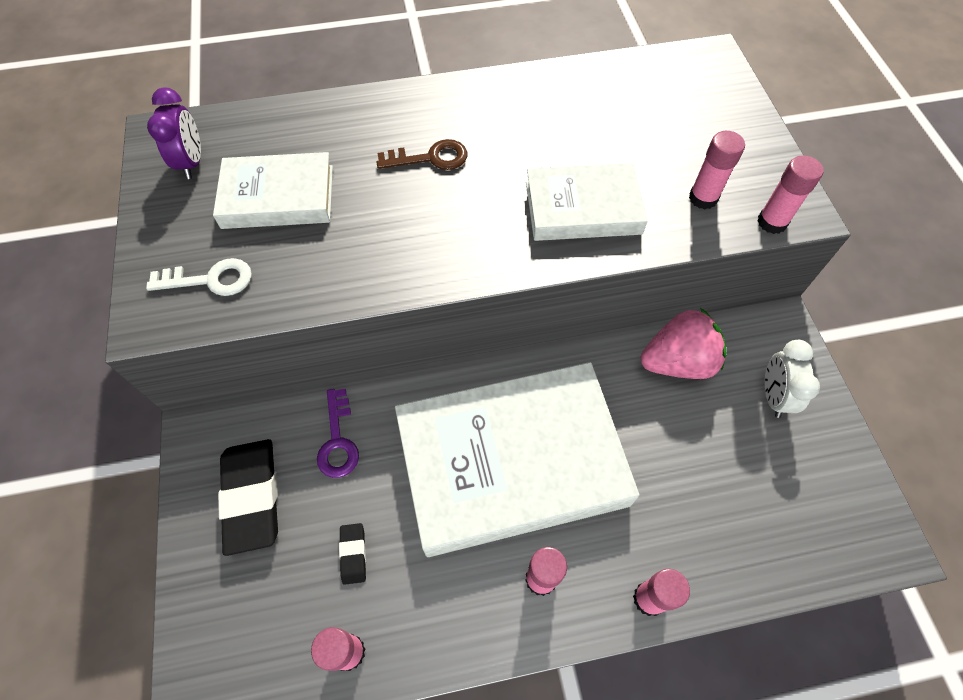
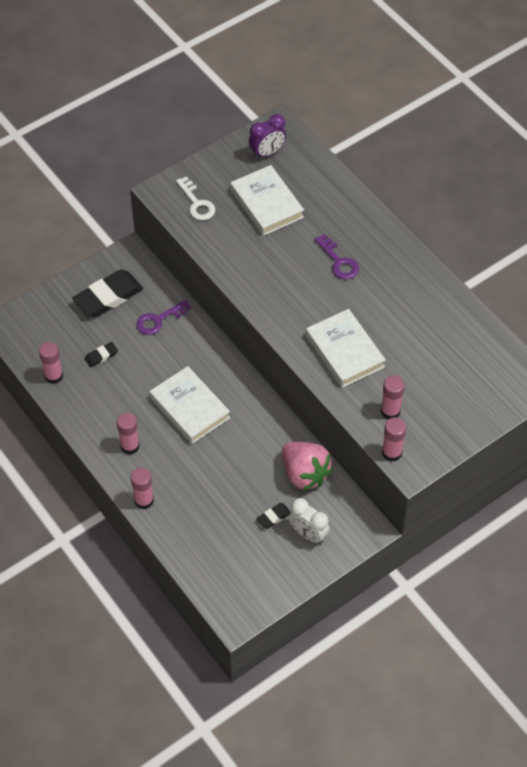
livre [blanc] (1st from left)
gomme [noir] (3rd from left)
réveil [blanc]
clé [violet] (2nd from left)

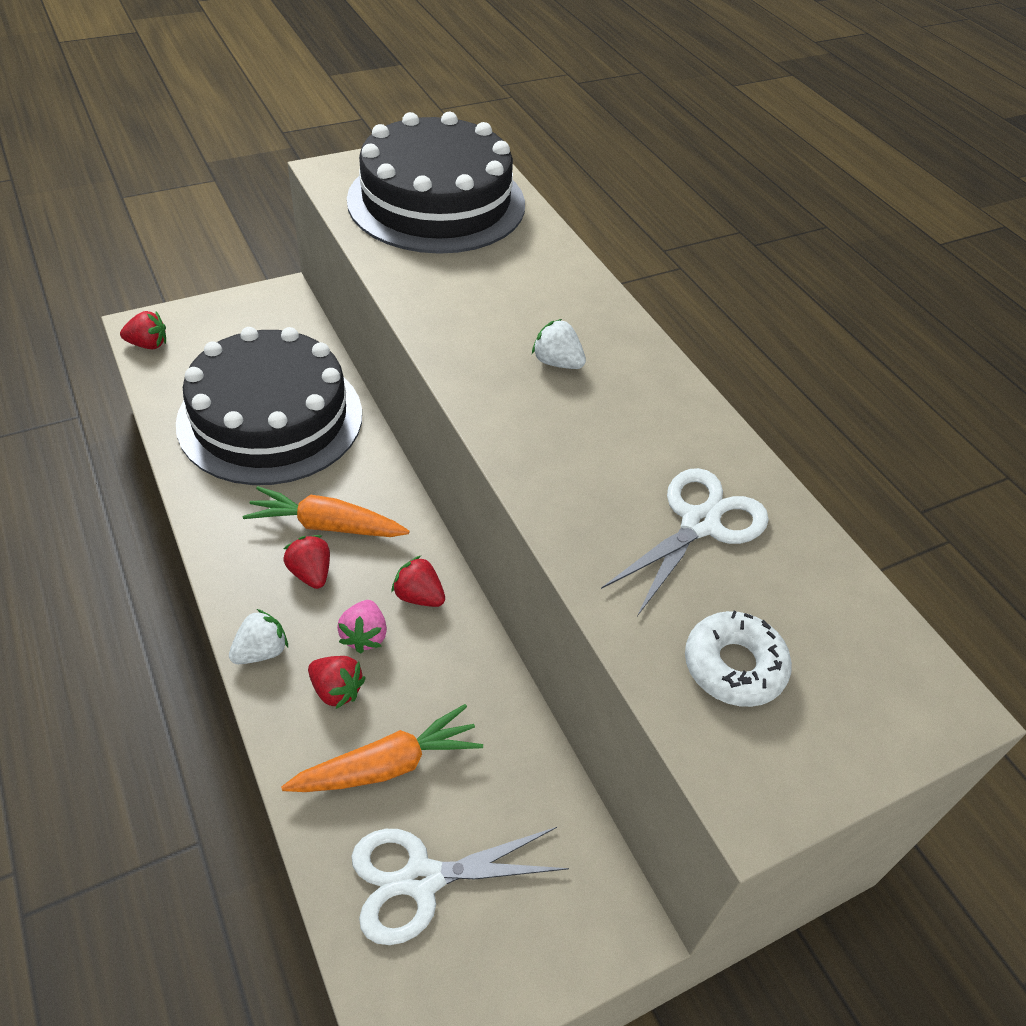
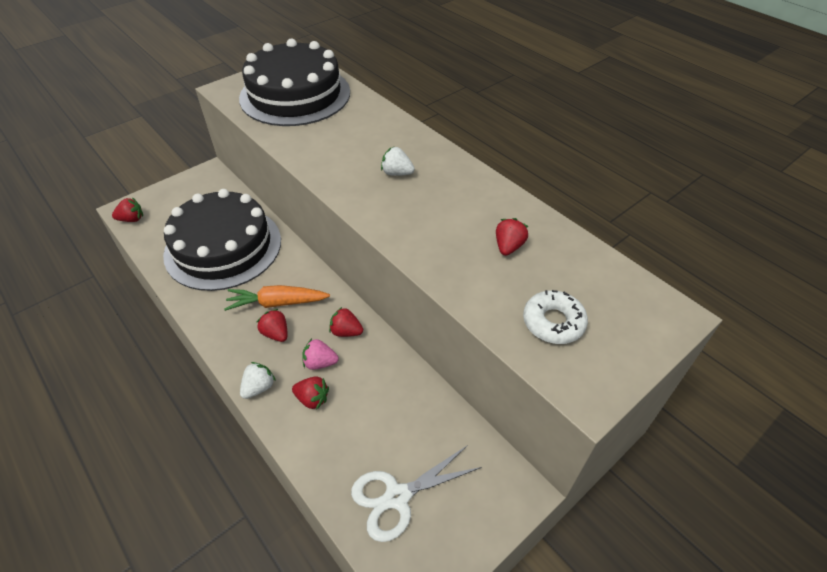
fraise [rose]
fraise [rouge] (5th from left)
carotte [orange] (2nd from left in the first image)

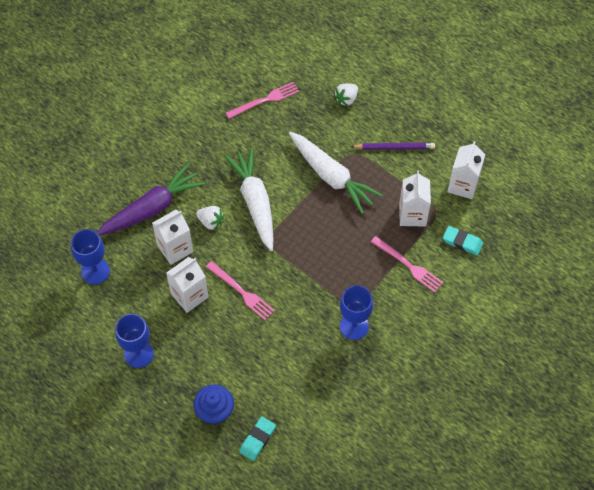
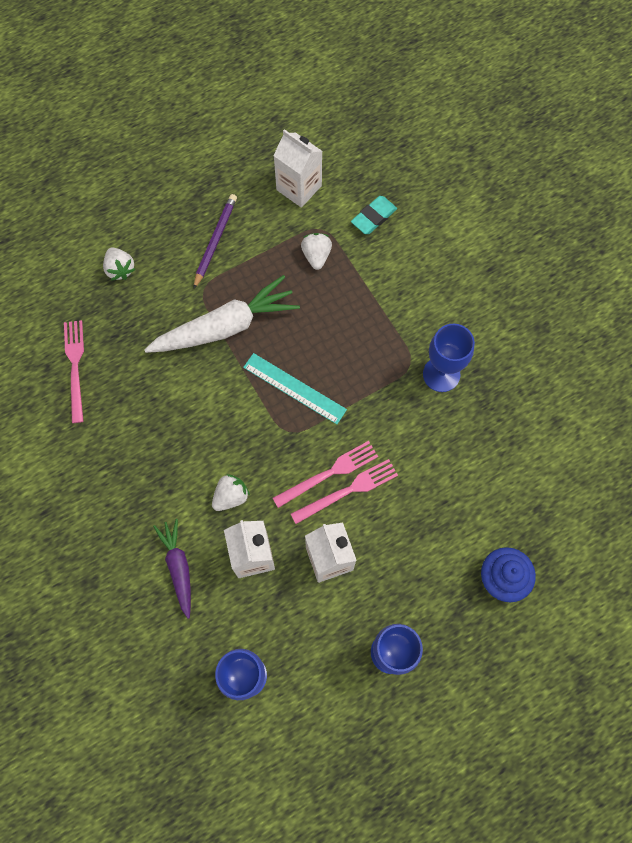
carotte [violet]
règle [turquoise]
fourchette [rose] (2nd from left)
fraise [blanc] (3rd from left)
carotte [blanc] (1st from left in the first image)
gomme [turquoise] (1st from left in the first image)

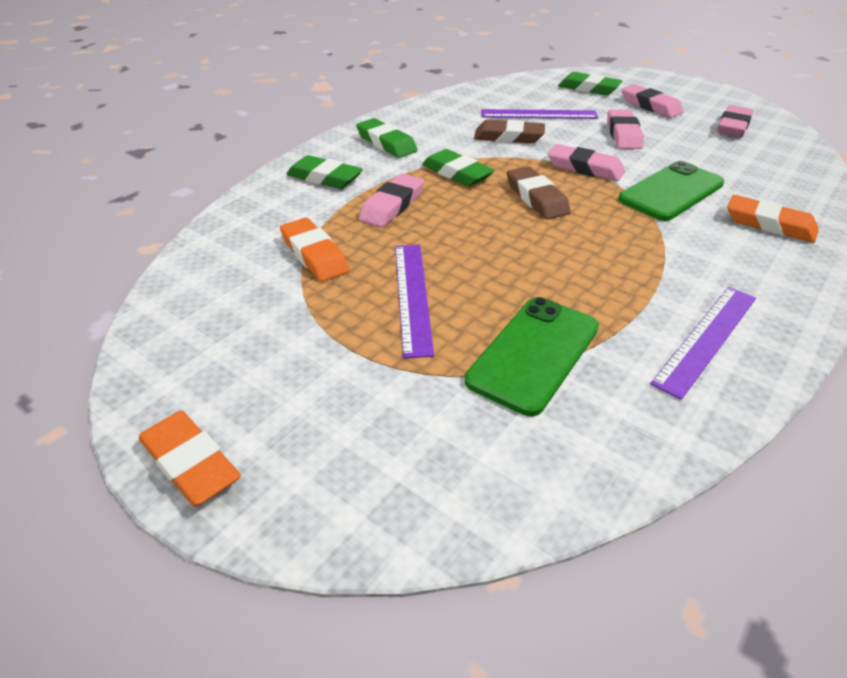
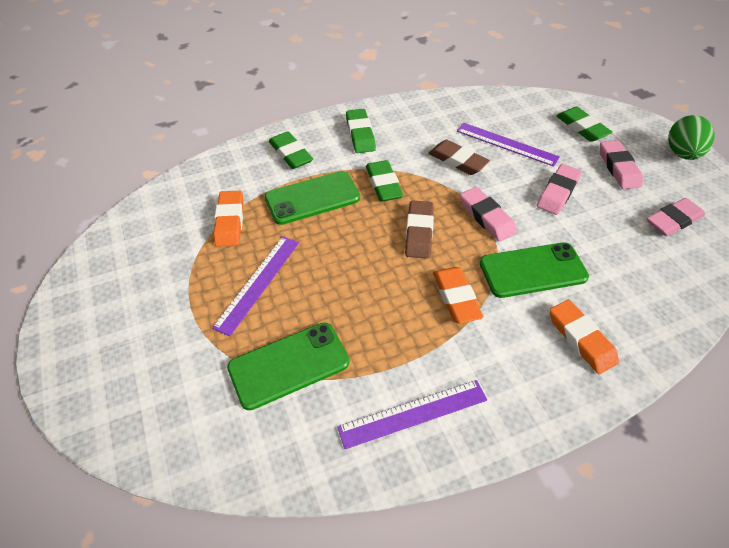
téléphone [vert] (2nd from left)
gomme [orange] (2nd from left)
œuf [vert]

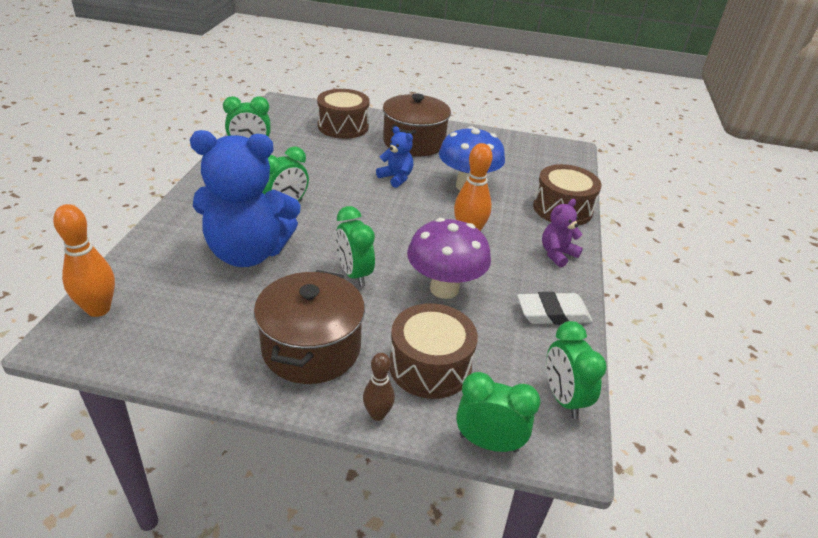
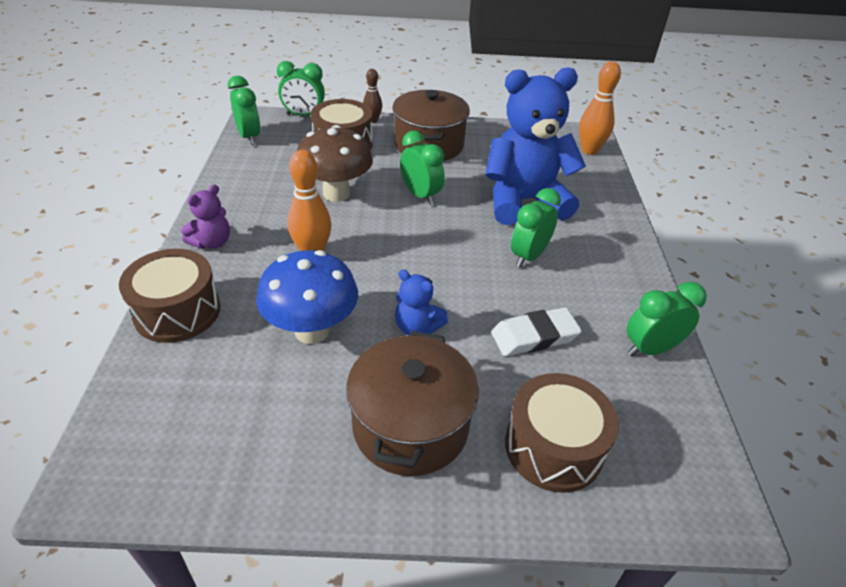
champignon [marron]
gomme [blanc]

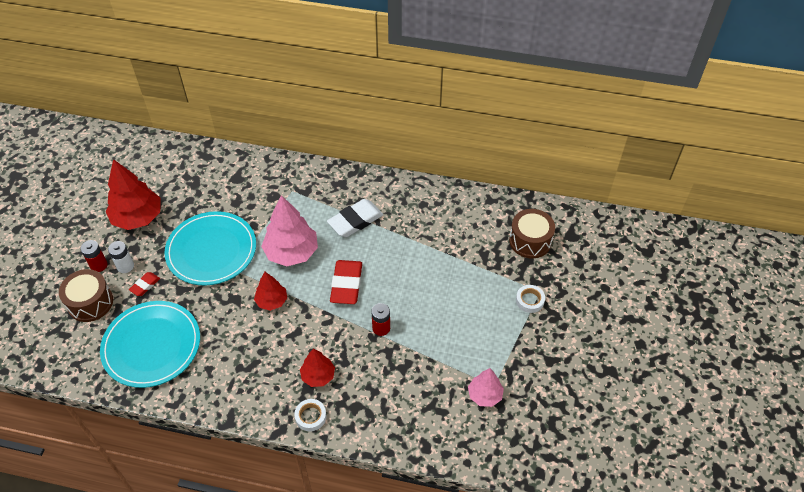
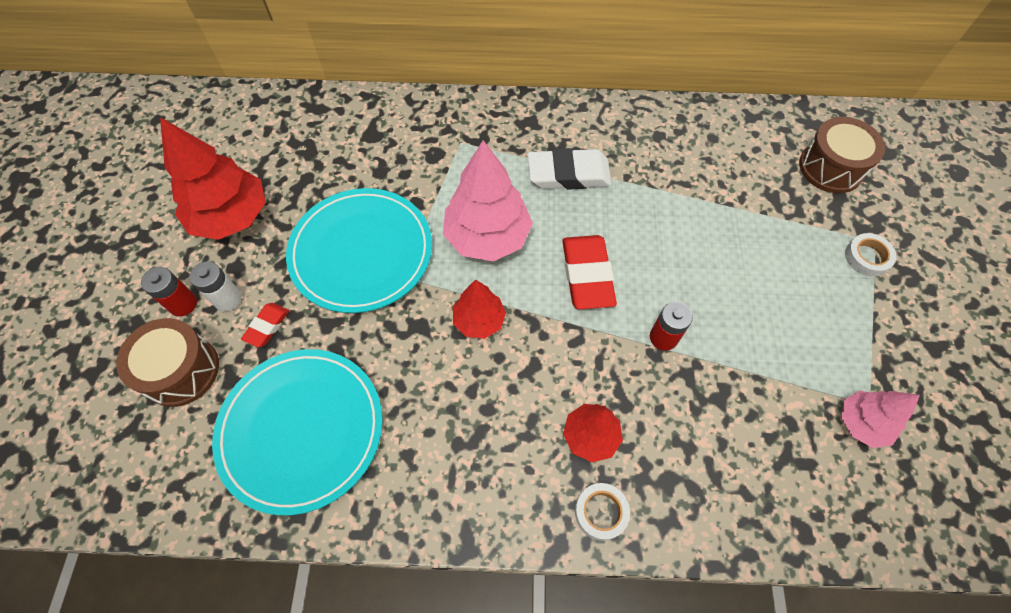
gomme [blanc]

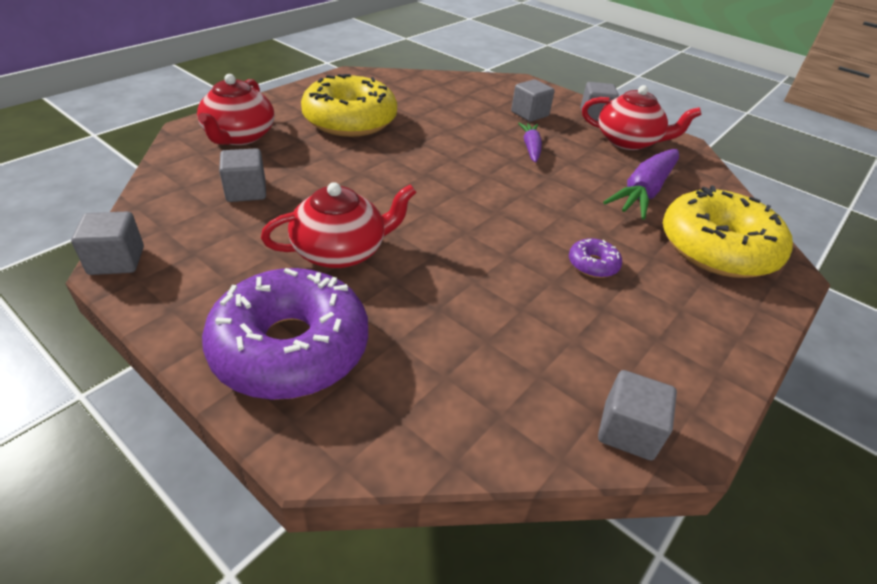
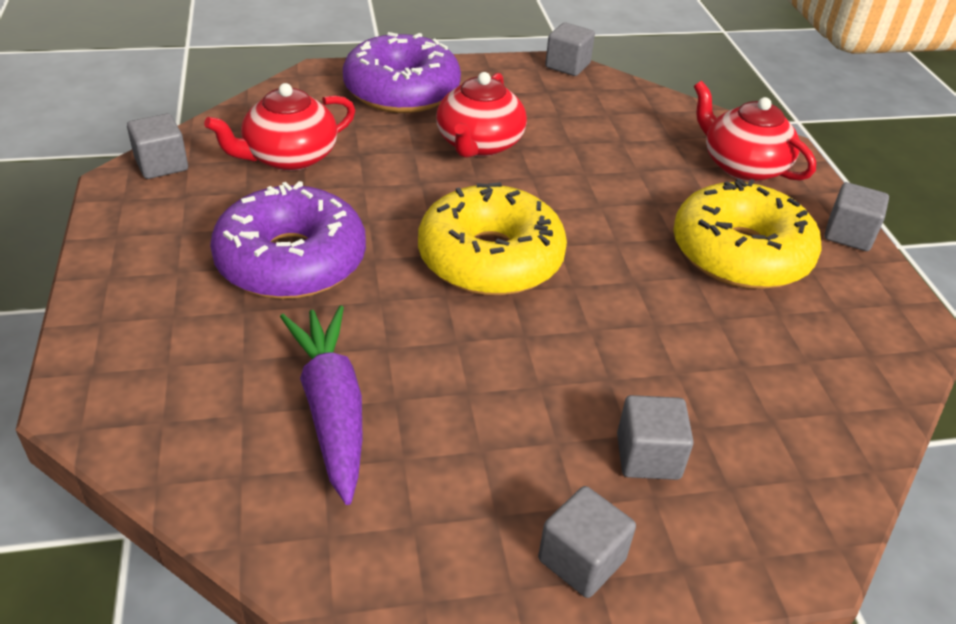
théière [rouge] (1st from left)
beignet [violet] (1st from left)
beignet [jaune] (1st from left)
cube [gris] (5th from left)
carotte [violet] (1st from left in the first image)

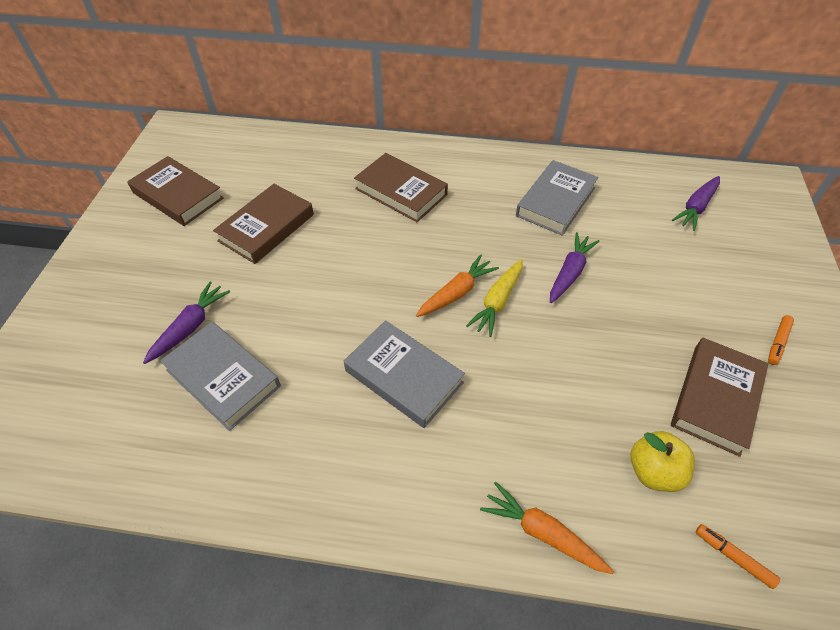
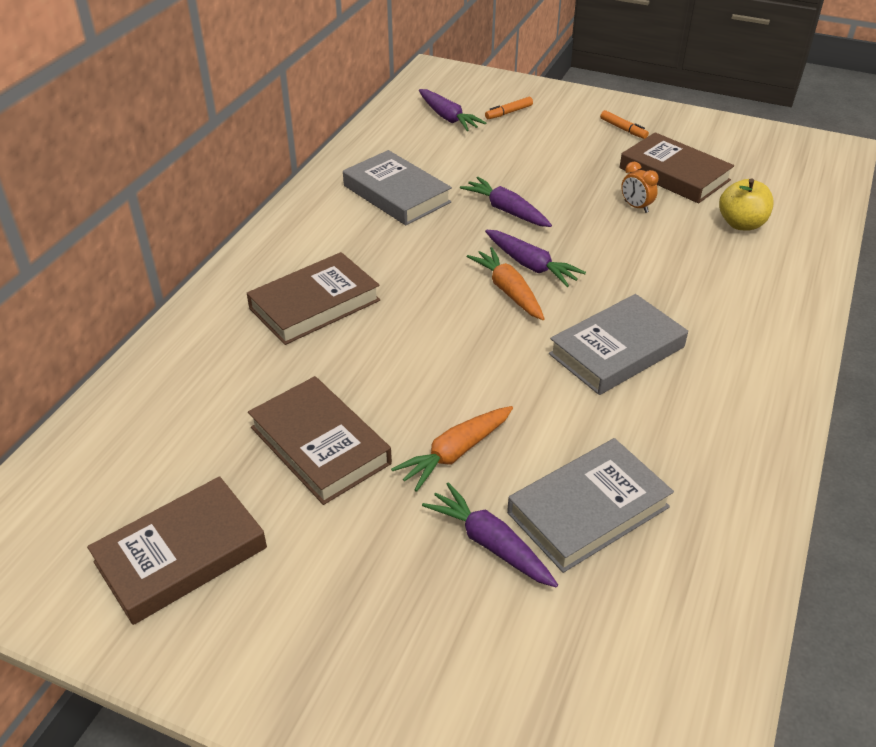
carotte [orange] (1st from left)
feutre [orange] (1st from left)
carotte [violet] (4th from left)
réveil [orange]

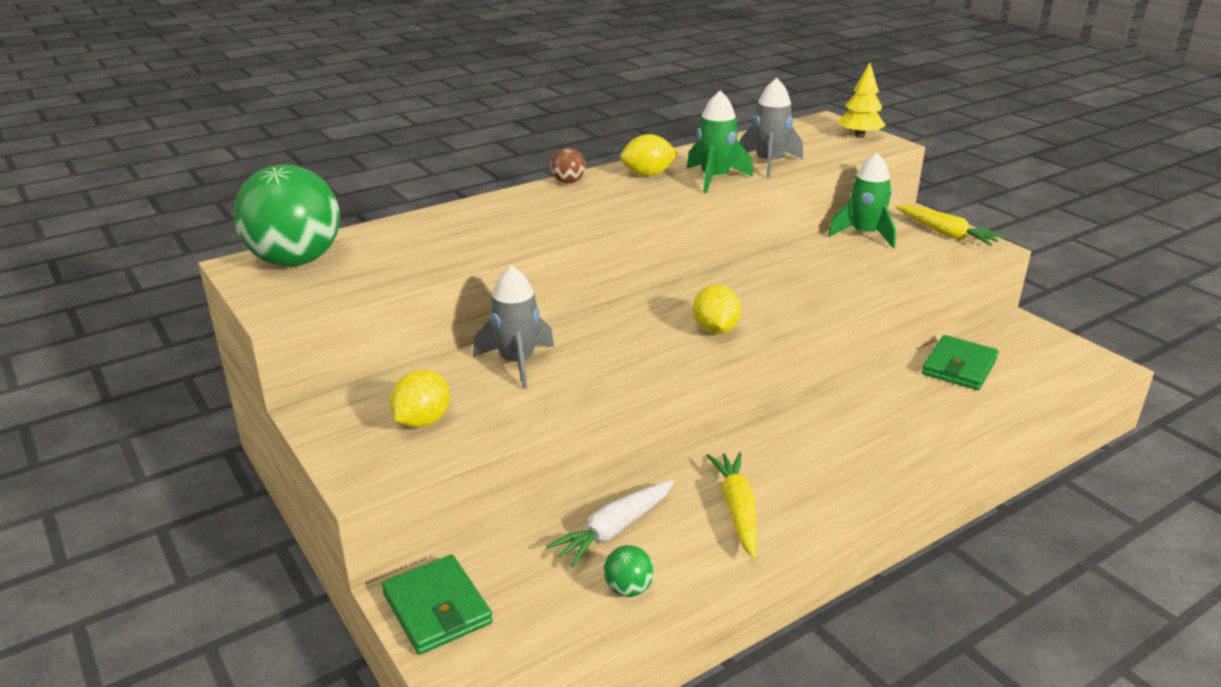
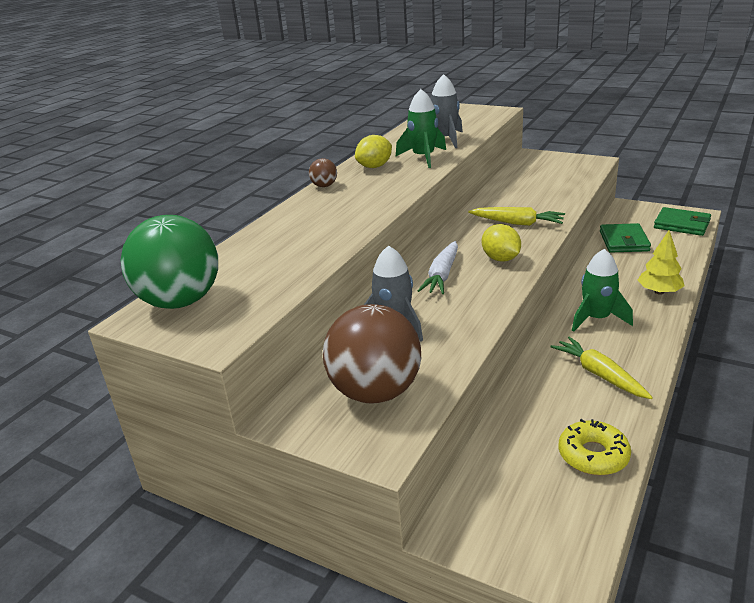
balle [marron] (2nd from left)
carotte [blanc]
carotte [jaune] (1st from left)
beignet [jaune]
fusée [vert] (2nd from left)
arbre [jaune]
portefeuille [vert] (2nd from left)

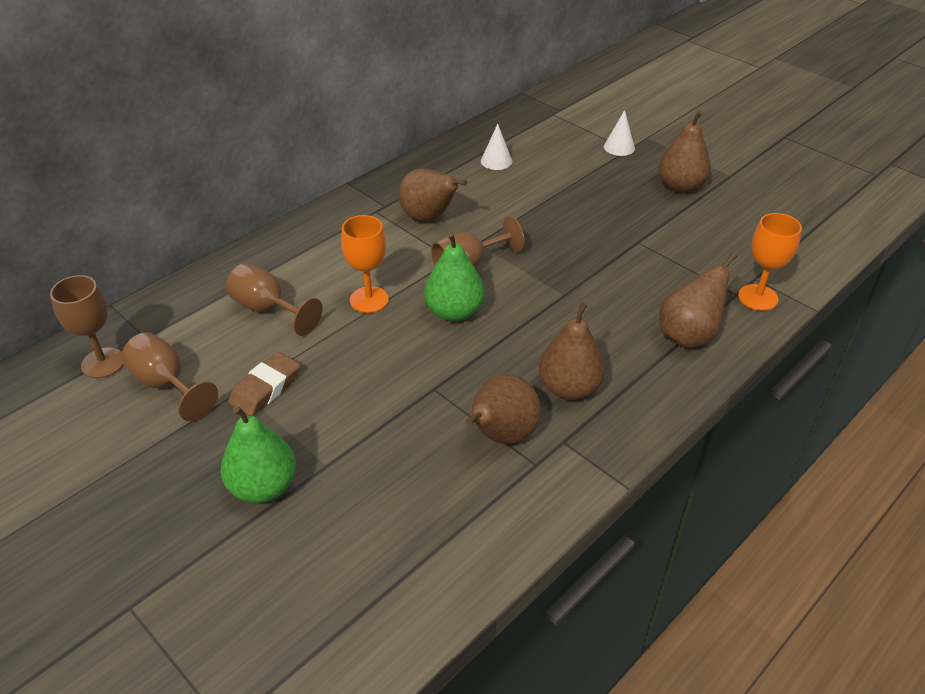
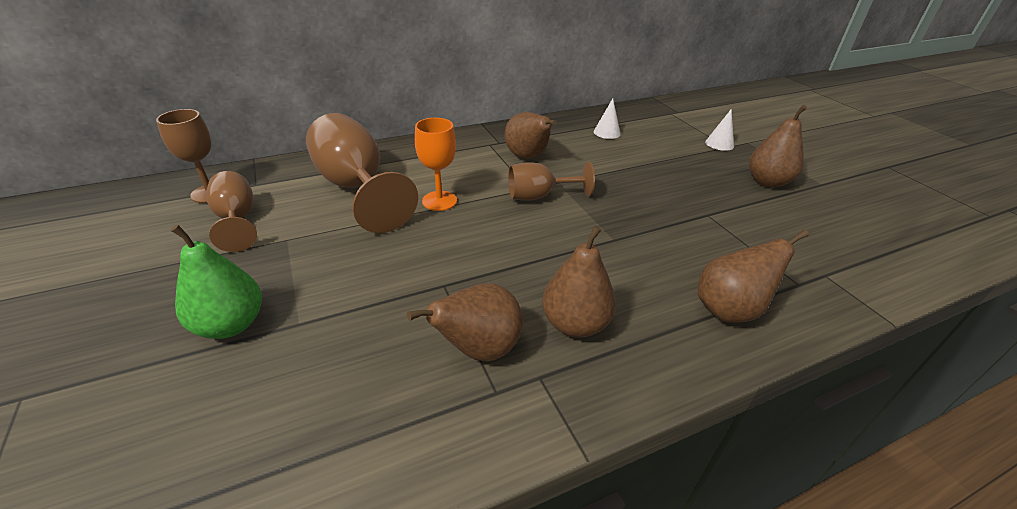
verre à pied [marron] (3rd from left)
gomme [marron]
poire [vert] (2nd from left in the first image)
verre à pied [orange] (2nd from left in the first image)

